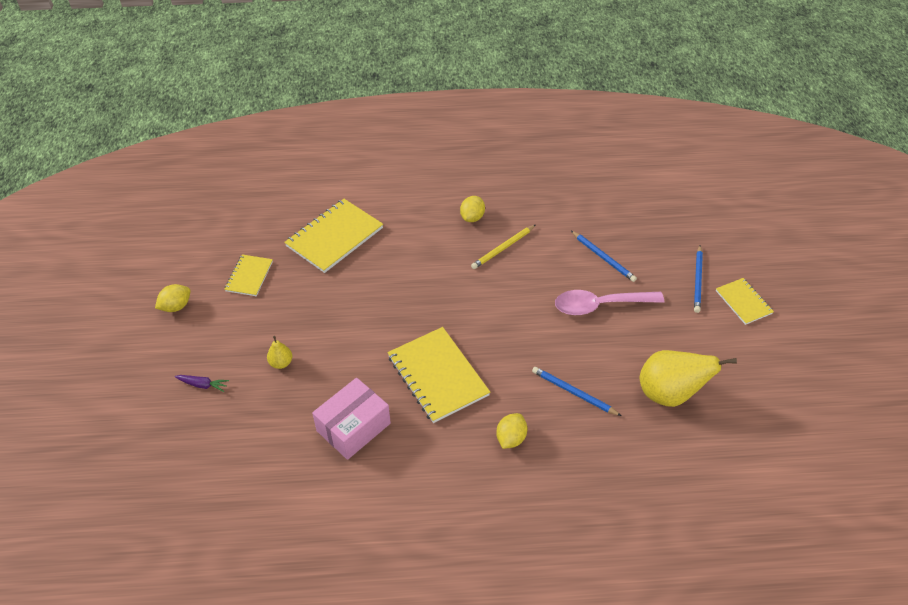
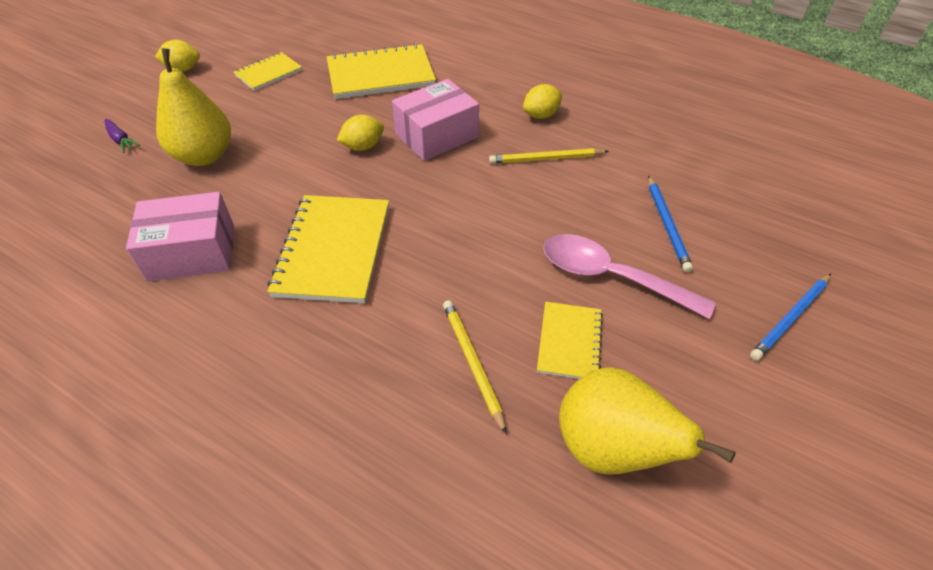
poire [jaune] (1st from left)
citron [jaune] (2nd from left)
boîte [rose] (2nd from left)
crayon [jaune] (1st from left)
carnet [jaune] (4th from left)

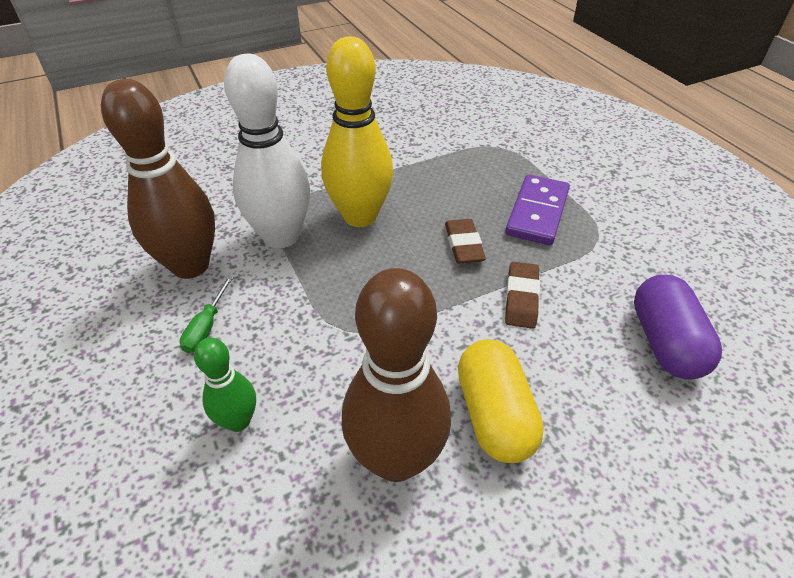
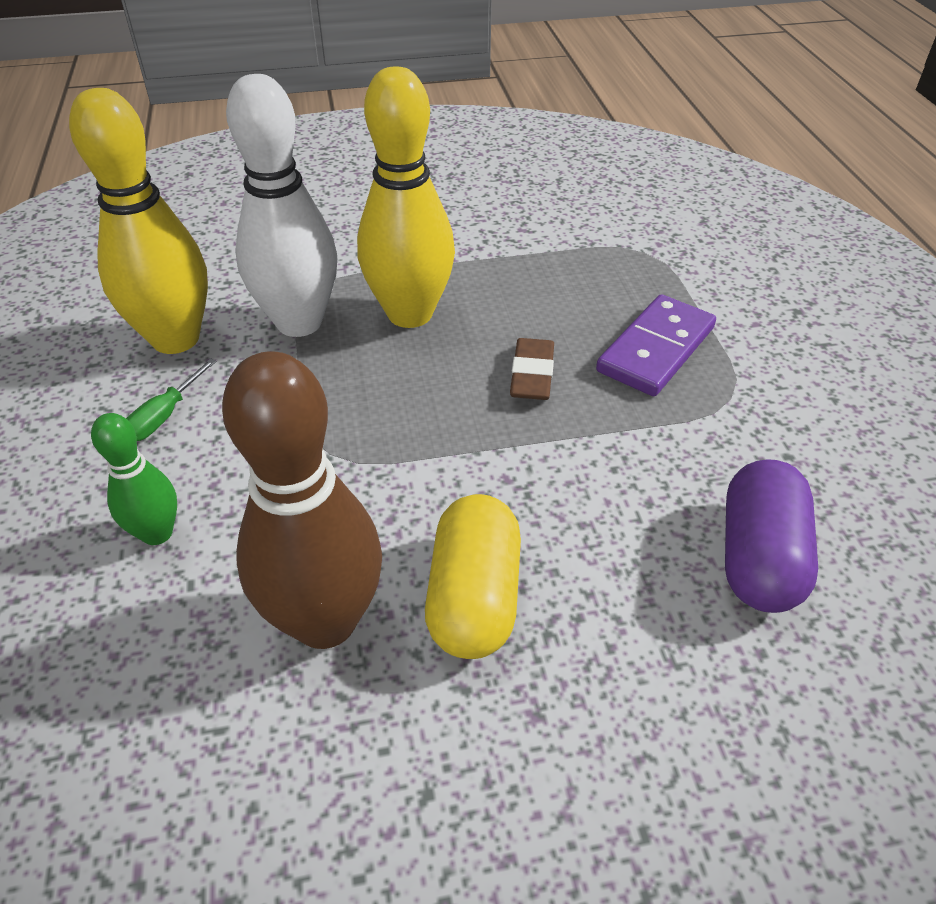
quille [jaune] (1st from left)
gomme [marron] (2nd from left in the first image)

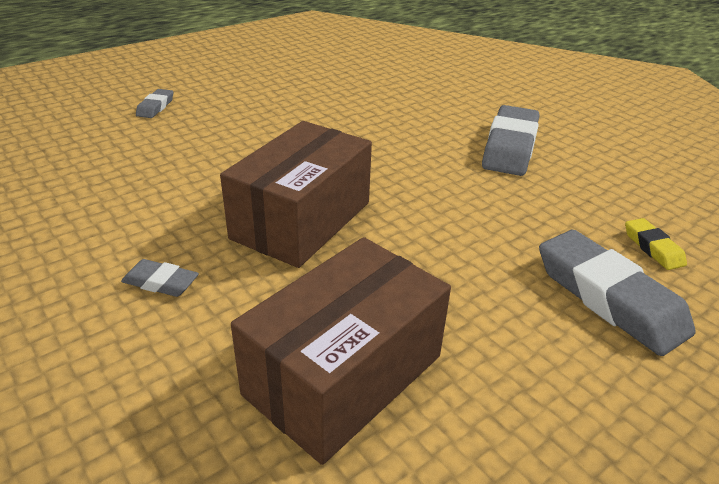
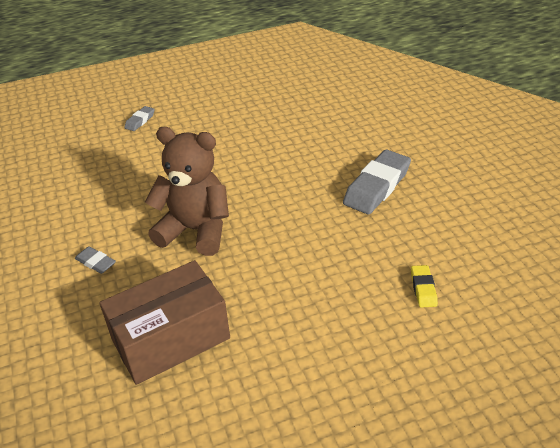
ours en peluche [marron]
gomme [gris] (4th from left in the first image)

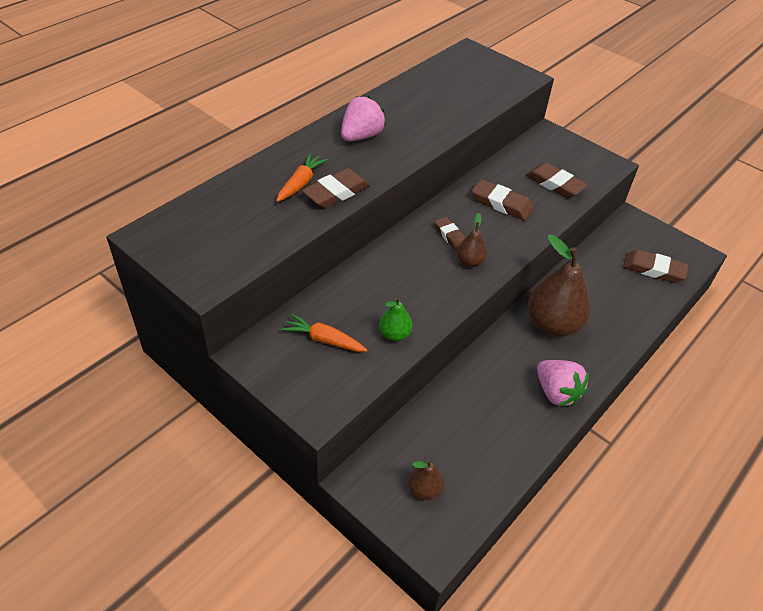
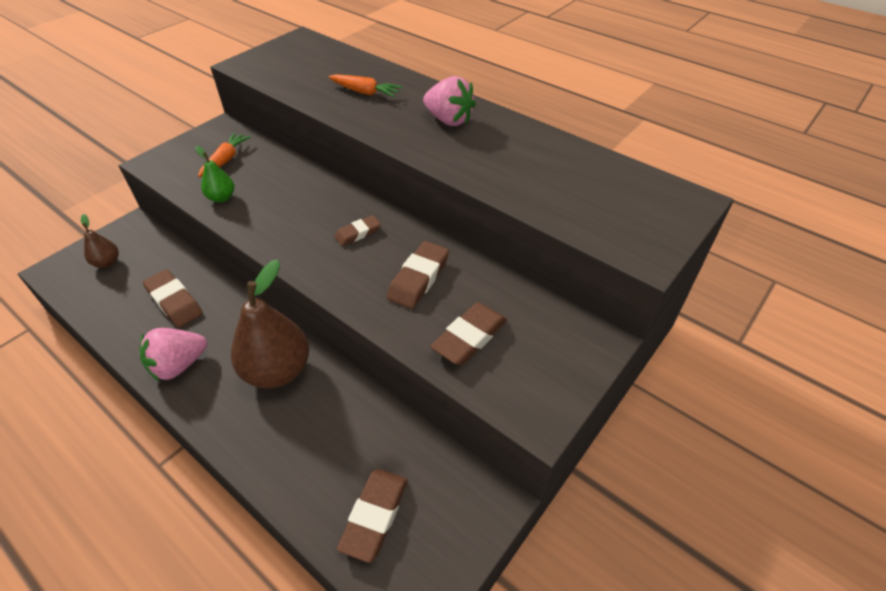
gomme [marron] (1st from left)
poire [marron] (2nd from left in the first image)

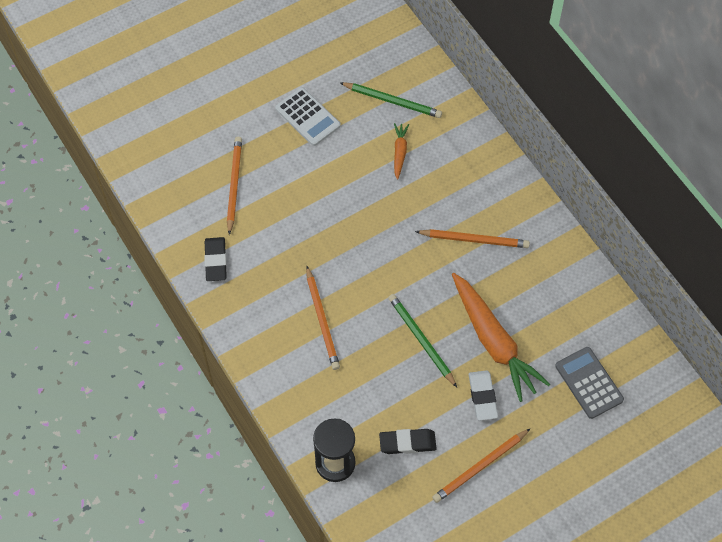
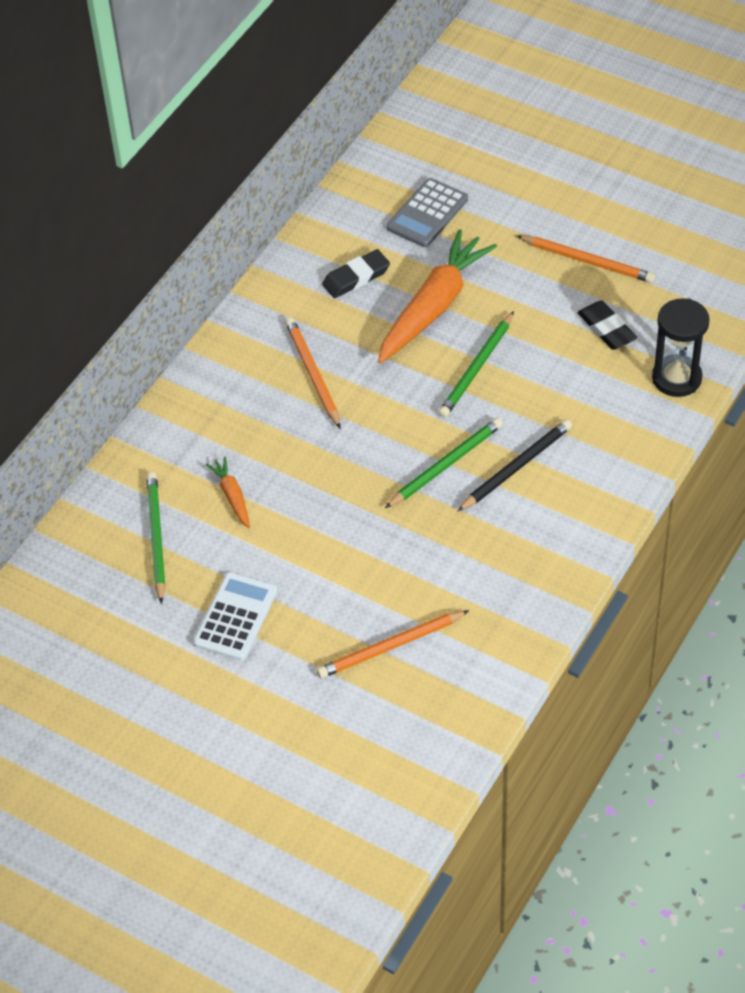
carotte [orange] (1st from left)
gomme [noir] (1st from left)
crayon [vert] (2nd from left)
crayon [noir]
gomme [blanc]

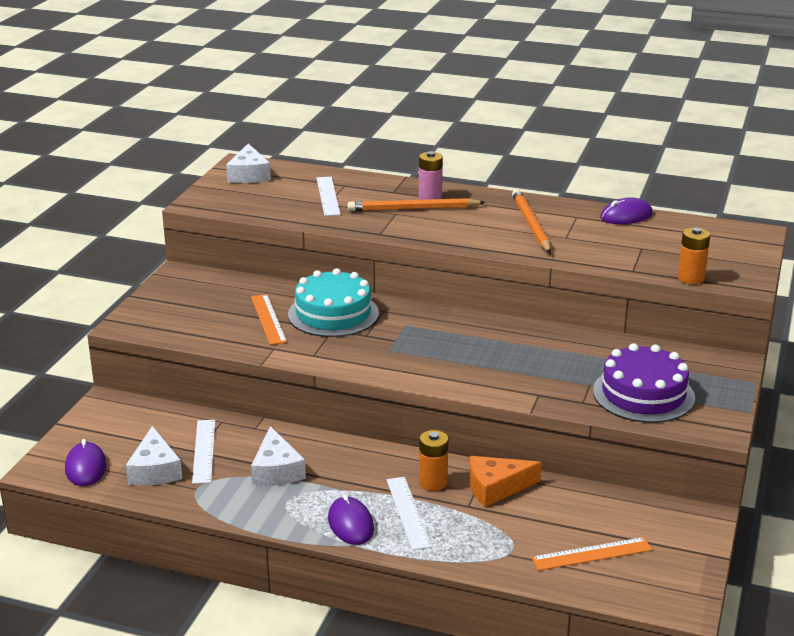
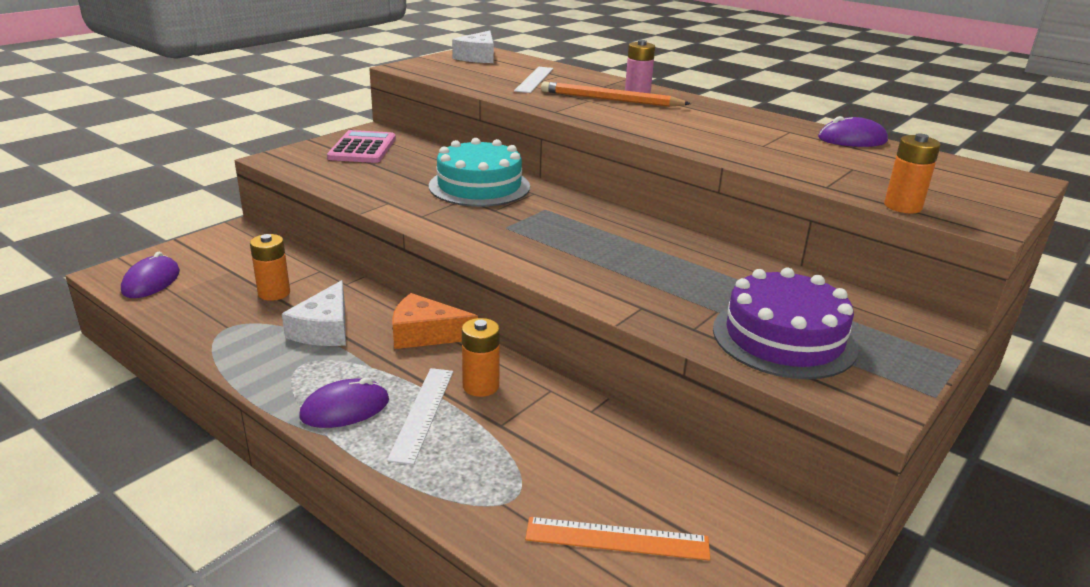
pile [orange] (1st from left)
souris [violet] (2nd from left)
calculatrice [rose]
fromage [orange]
fromage [blanc] (1st from left in the first image)
règle [orange] (1st from left in the first image)
crayon [orange] (2nd from left in the first image)

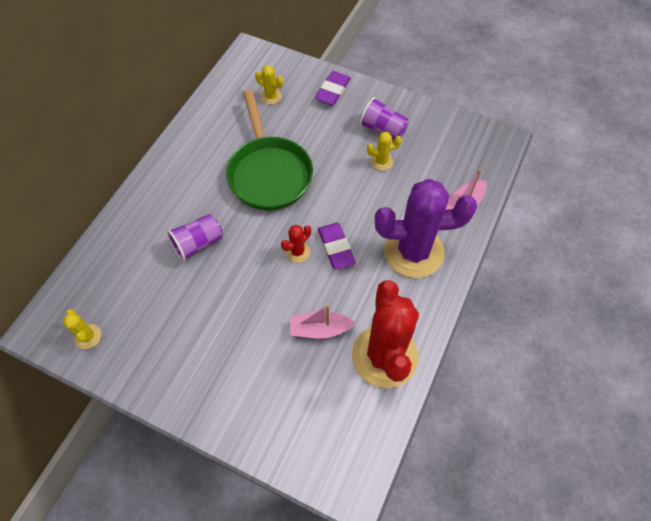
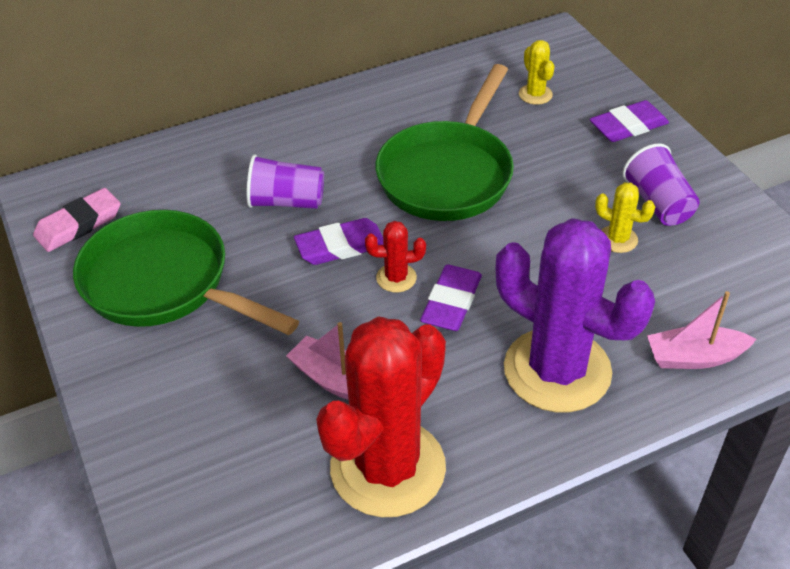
gomme [rose]
poêle [vert] (1st from left)
gomme [violet] (1st from left)

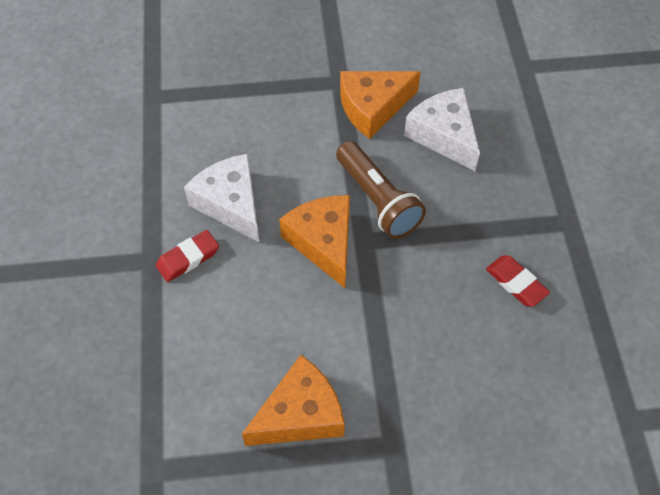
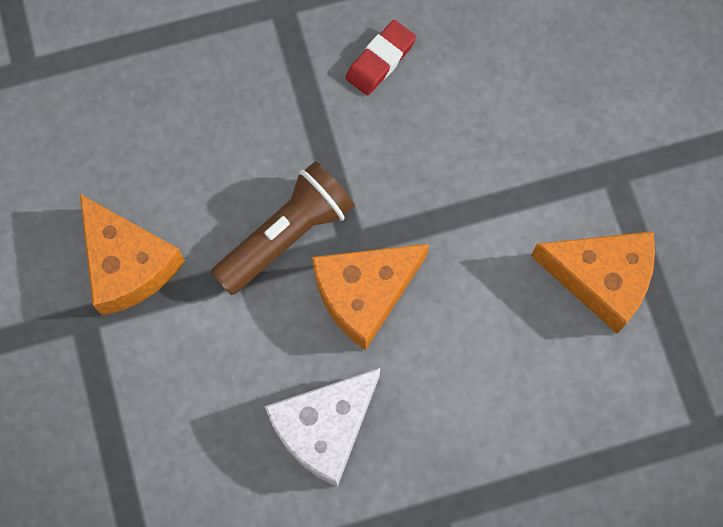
fromage [orange] (3rd from left)
gomme [rouge] (1st from left in the first image)
fromage [blanc] (2nd from left in the first image)

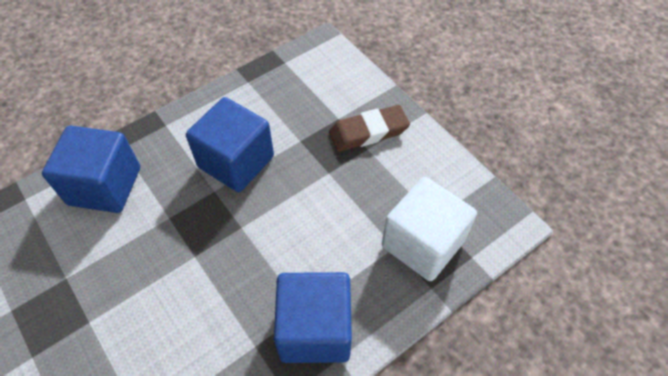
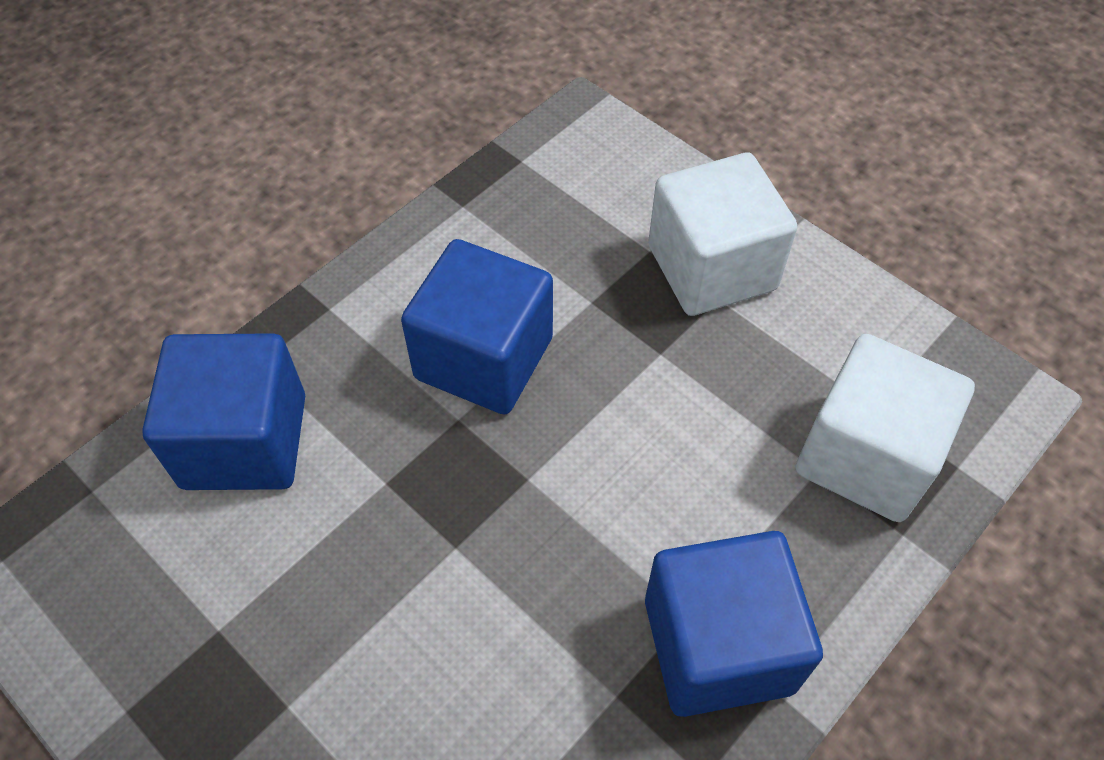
cube [blanc] (1st from left)

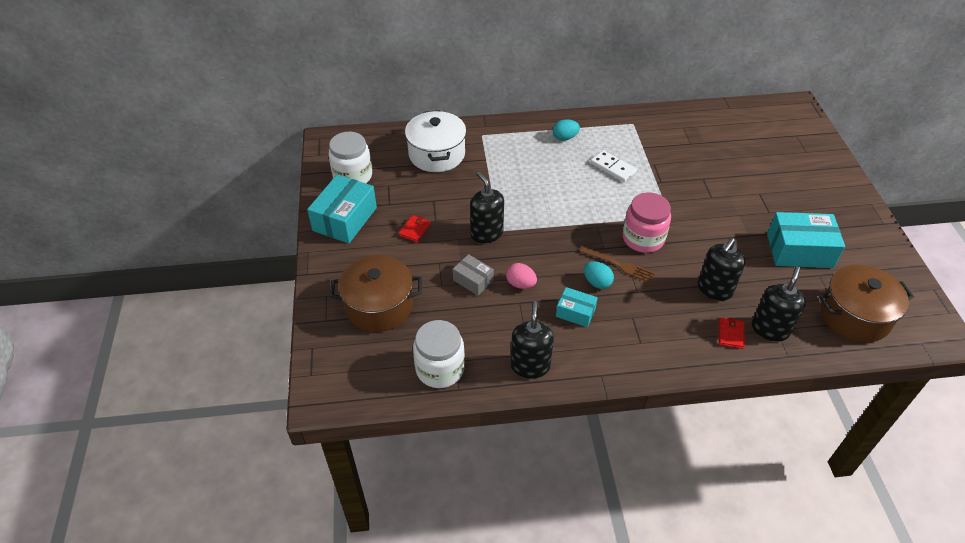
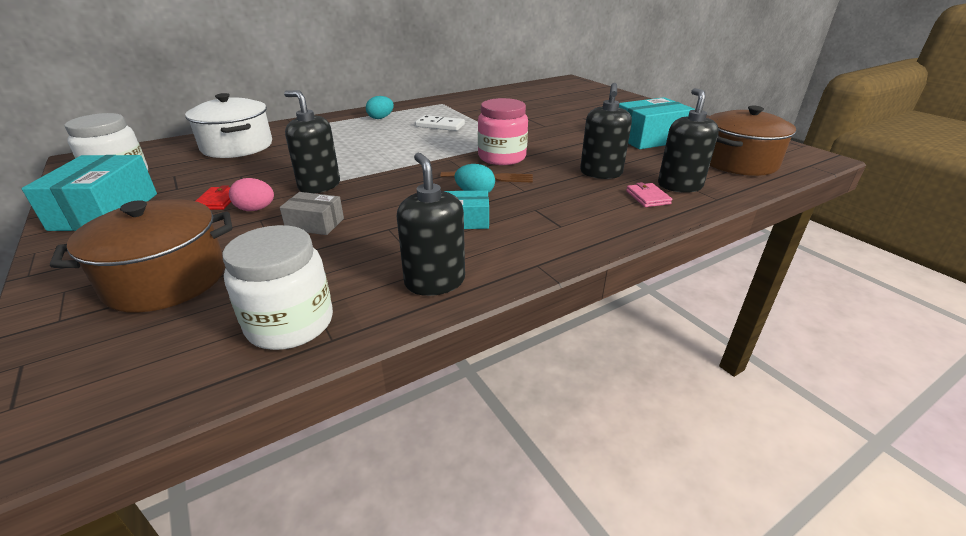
œuf [rose]
portefeuille [rose]

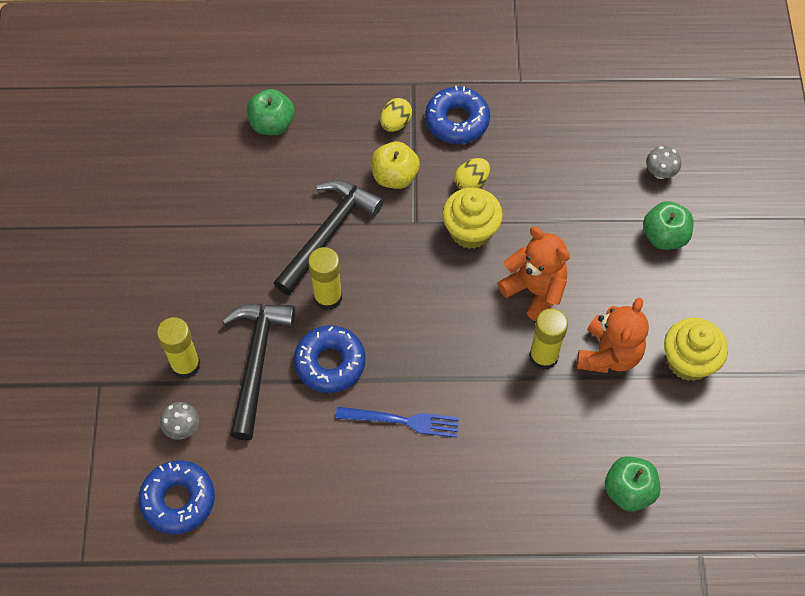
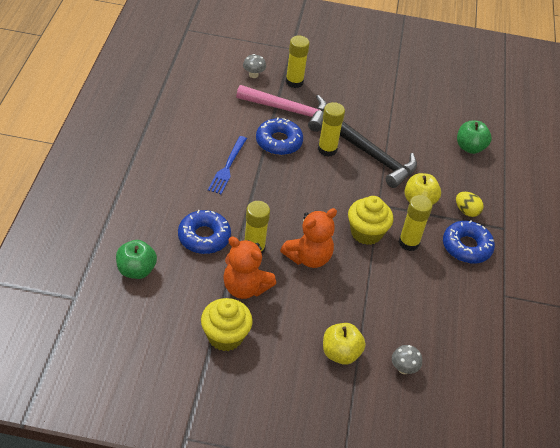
beignet [bleu] (1st from left)
marteau [rose]
pomme [jaune] (1st from left)
bâton de colle [jaune] (4th from left)

